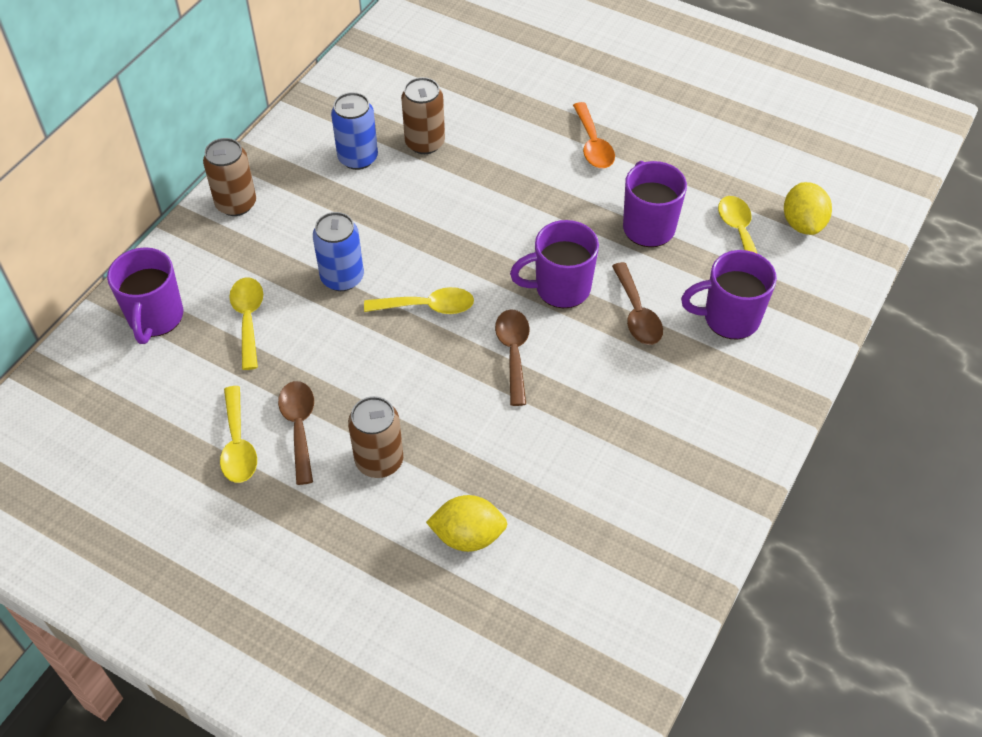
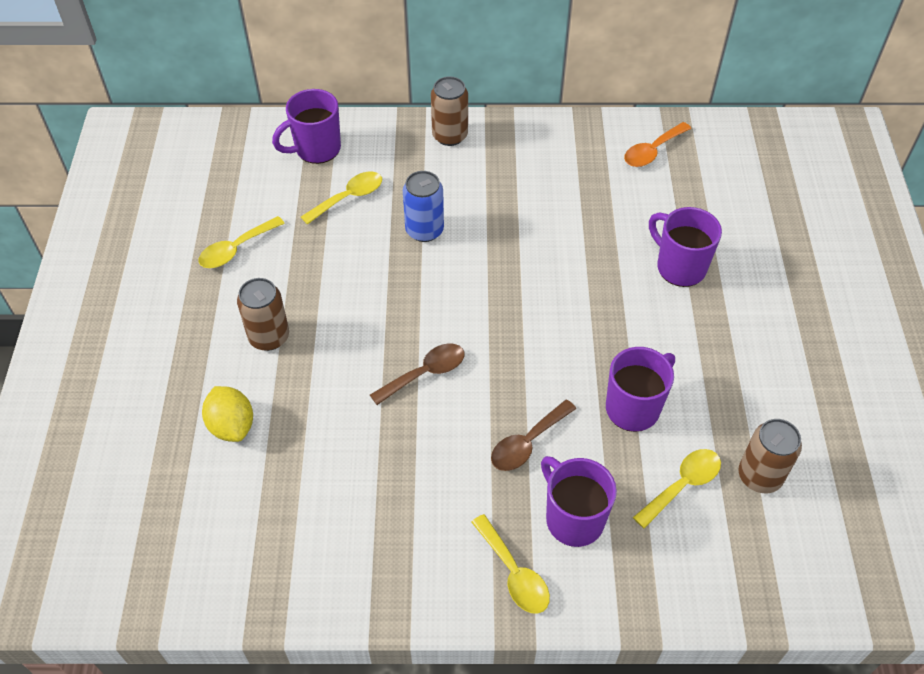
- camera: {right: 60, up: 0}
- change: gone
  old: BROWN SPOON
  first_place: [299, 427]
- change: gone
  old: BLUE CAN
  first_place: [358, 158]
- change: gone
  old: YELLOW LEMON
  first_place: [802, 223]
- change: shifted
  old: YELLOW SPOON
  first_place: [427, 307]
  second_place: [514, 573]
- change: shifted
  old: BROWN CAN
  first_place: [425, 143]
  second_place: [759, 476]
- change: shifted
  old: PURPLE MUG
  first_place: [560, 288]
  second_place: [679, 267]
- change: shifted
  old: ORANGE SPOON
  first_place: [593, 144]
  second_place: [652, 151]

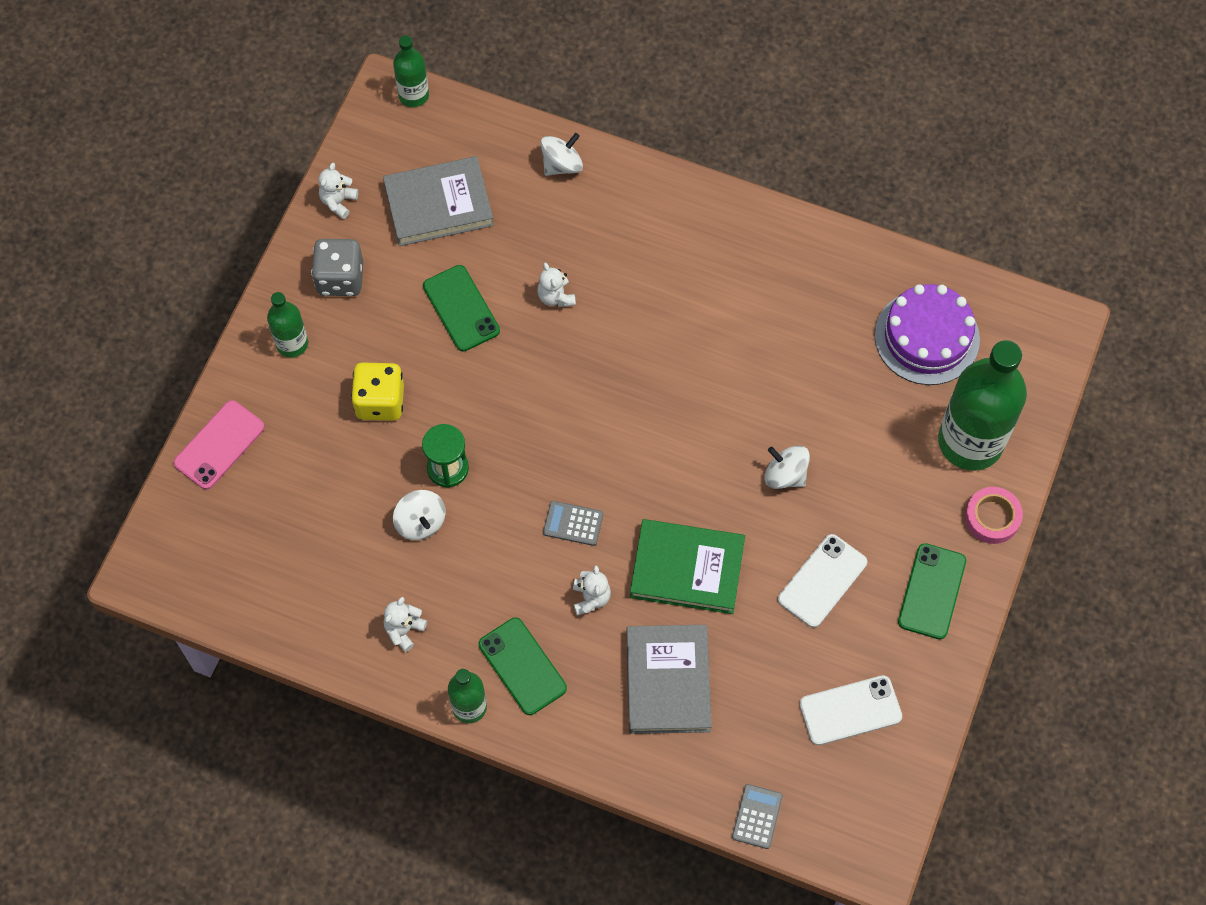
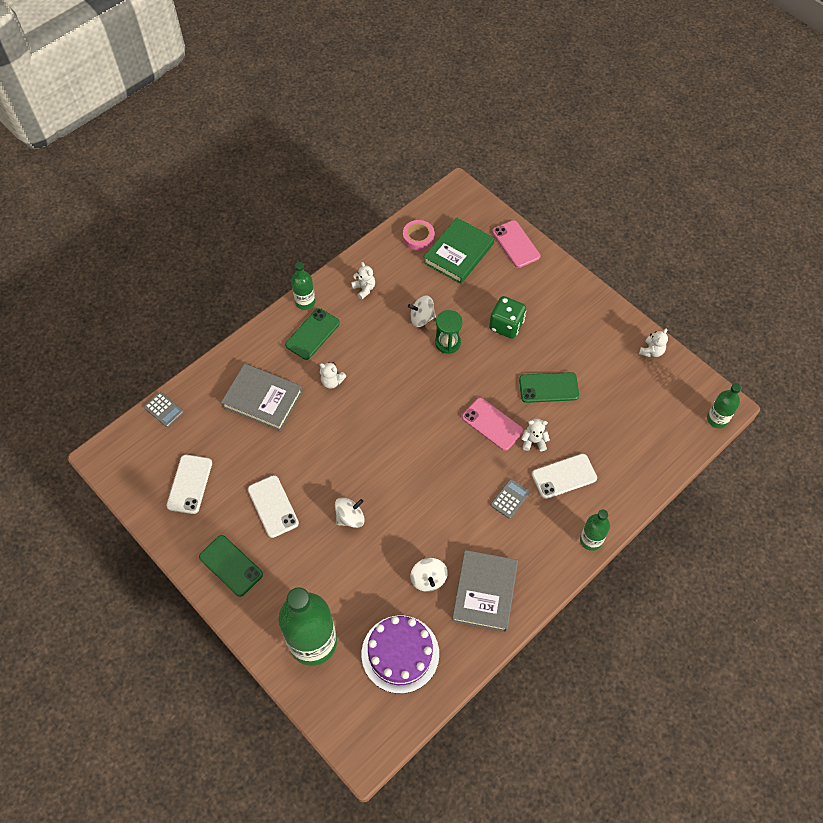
- camera: {right: 115, up: -5}
- change: gone
  old: GREY DICE
  first_place: [340, 278]
- change: new
  new: PINK PHONE
  second_place: [492, 424]
- change: new
  new: WHITE PHONE
  second_place: [564, 476]
- change: shifted
  old: GREEN BOTTLE
  first_place: [292, 343]
  second_place: [591, 540]
- change: shifted
  old: GREY BOOK
  first_place: [438, 204]
  second_place: [485, 592]
- change: shifted
  old: WHITE SPINNING TOP
  first_place: [562, 165]
  second_place: [428, 579]
- change: shifted
  old: GREY CALCULATOR
  first_place: [573, 523]
  second_place: [510, 498]
- change: shifted
  old: GREEN BOOK
  first_place: [687, 569]
  second_place: [458, 253]
- change: shifted
  old: PINK TAPE
  first_place: [992, 518]
  second_place: [418, 238]
- change: repainted
  old: YELLOW DICE
  new: GREEN DICE
  first_place: [380, 401]
  second_place: [506, 325]
- change: rotated
  old: WHITE TEDDY BEAR
  first_place: [338, 202]
  second_place: [651, 351]
  degrees: 75
- change: rotated
  old: GREEN PHONE
  first_place: [522, 666]
  second_place: [312, 334]
  degrees: -45

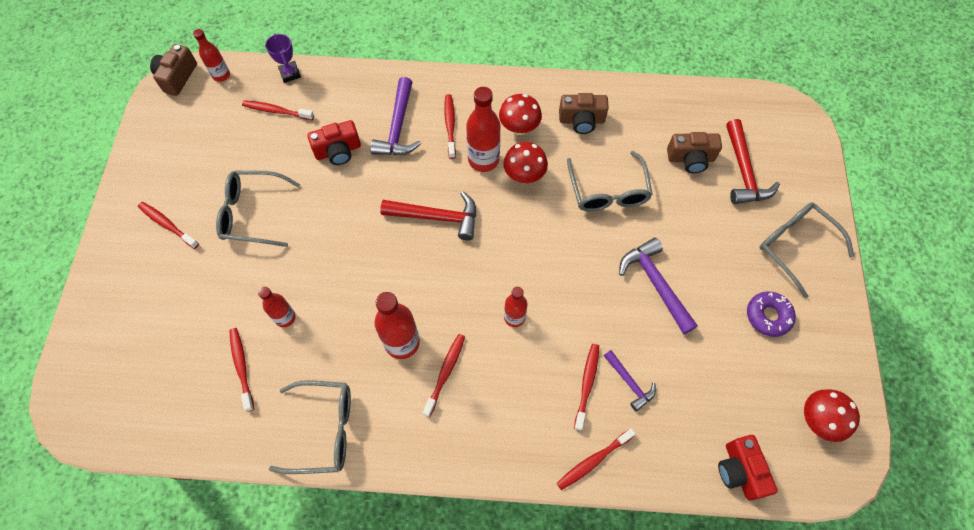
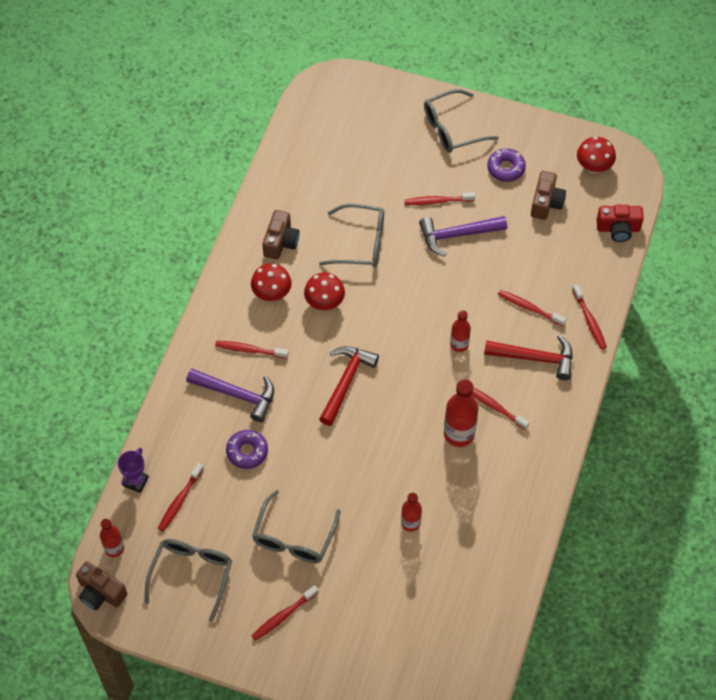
- camera: {right: -75, up: -5}
- change: gone
  old: RED BOTTLE
  first_place: [483, 160]
- change: gone
  old: PURPLE HAMMER
  first_place: [629, 383]
- change: shifted
  old: RED TOOTHBRUSH
  first_place: [242, 367]
  second_place: [437, 201]
- change: shifted
  old: GREY GLASSES
  first_place: [323, 429]
  second_place: [191, 575]
- change: shifted
  old: BROWN CAMERA
  first_place: [690, 159]
  second_place: [546, 203]
- change: shifted
  old: RED HAMMER
  first_place: [743, 171]
  second_place: [535, 358]
- change: swapped
  old: RED CAMERA
  new: PURPLE DONUT
  first_place: [338, 151]
  second_place: [247, 452]
- change: rotated
  old: PURPLE TROPHY
  first_place: [290, 73]
  second_place: [136, 481]
  degrees: -60

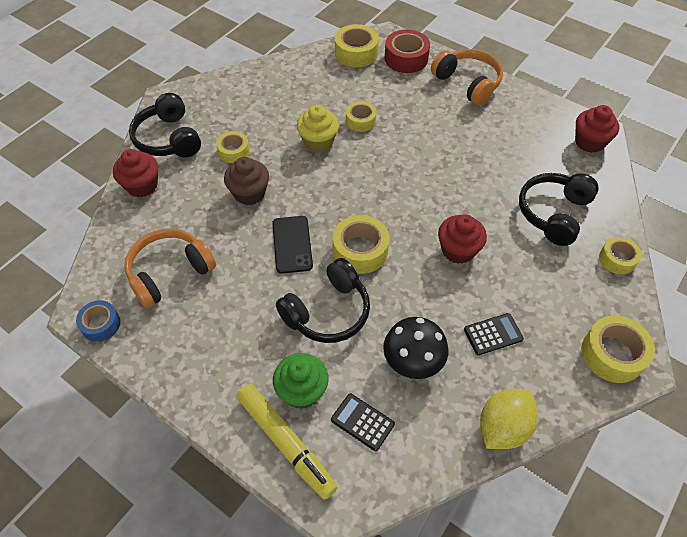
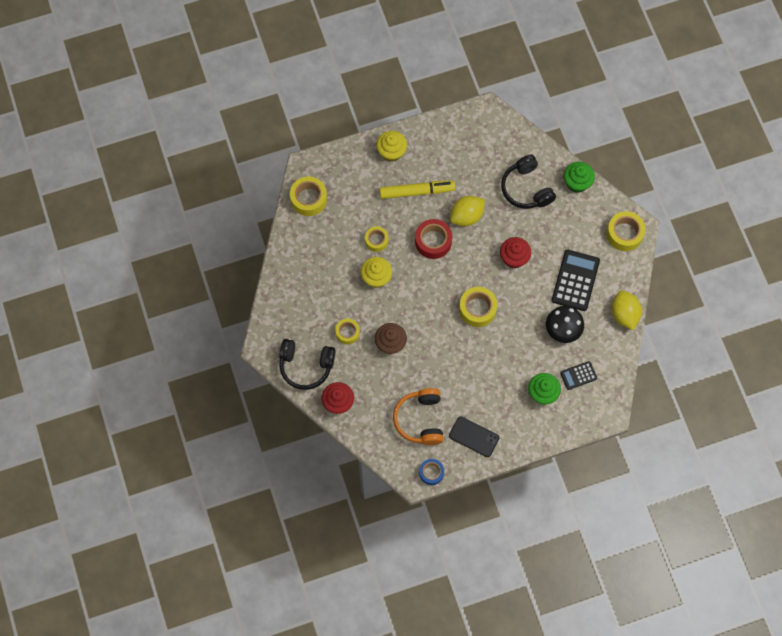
- camera: {right: -55, up: 15}
- change: gone
  old: BLACK HEADPHONES
  first_place: [328, 312]
- change: gone
  old: RED CUPCAKE
  first_place: [589, 142]
- change: new
  new: YELLOW LEMON
  second_place: [466, 216]
- change: shifted
  old: YELLOW MARKER
  first_place: [286, 443]
  second_place: [417, 191]
- change: shifted
  old: BLACK PHONE
  first_place: [292, 244]
  second_place: [474, 437]
- change: shifted
  old: RED TAPE
  first_place: [406, 58]
  second_place: [433, 241]
- change: swapped
  old: ORANGE HEADPHONES
  new: YELLOW CUPCAKE
  first_place: [467, 83]
  second_place: [391, 152]
- change: swapped
  old: YELLOW TAPE
  new: GREEN CUPCAKE
  first_place: [617, 259]
  second_place: [577, 183]
- change: scaled
  old: BLACK CALCULATOR
  first_place: [493, 334]
  second_place: [575, 280]
  factor: 1.82

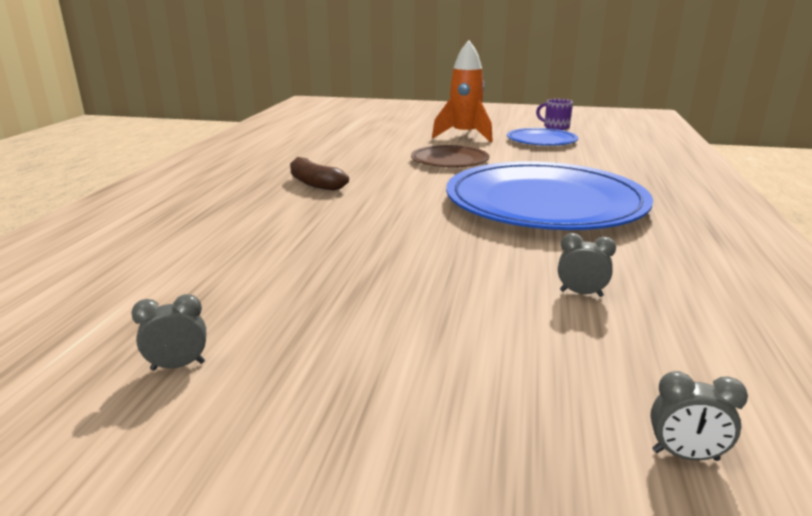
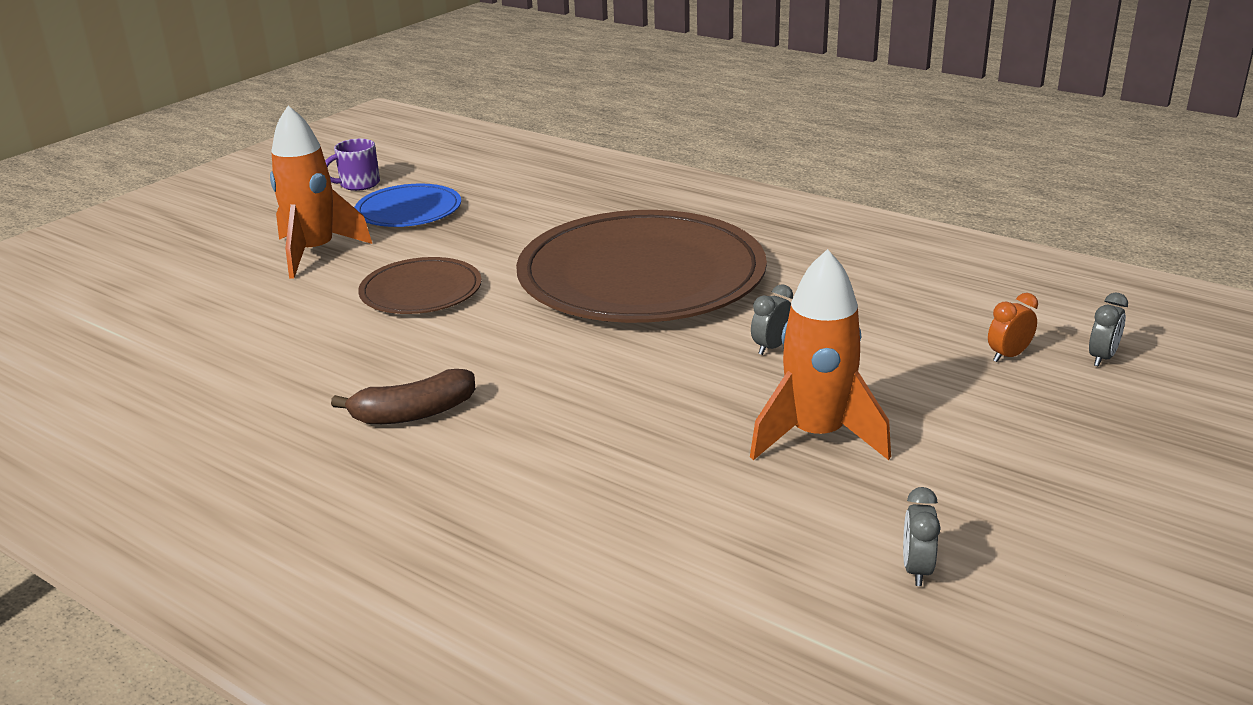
- camera: {right: -65, up: 5}
- change: new
  new: ORANGE ROCKET
  second_place: [816, 436]
- change: new
  new: ORANGE CLOCK
  second_place: [1008, 356]
- change: shifted
  old: GREY CLOCK
  first_place: [581, 293]
  second_place: [771, 347]
- change: repainted
  old: BLUE PLATE
  new: BROWN PLATE
  first_place: [544, 203]
  second_place: [641, 275]

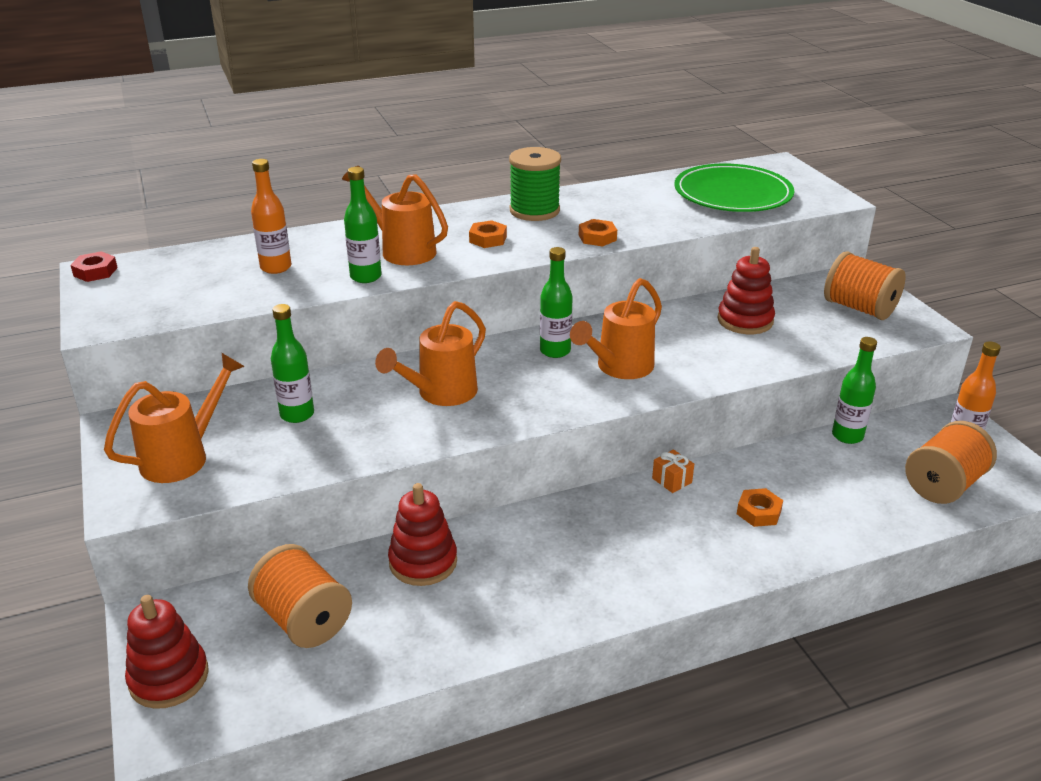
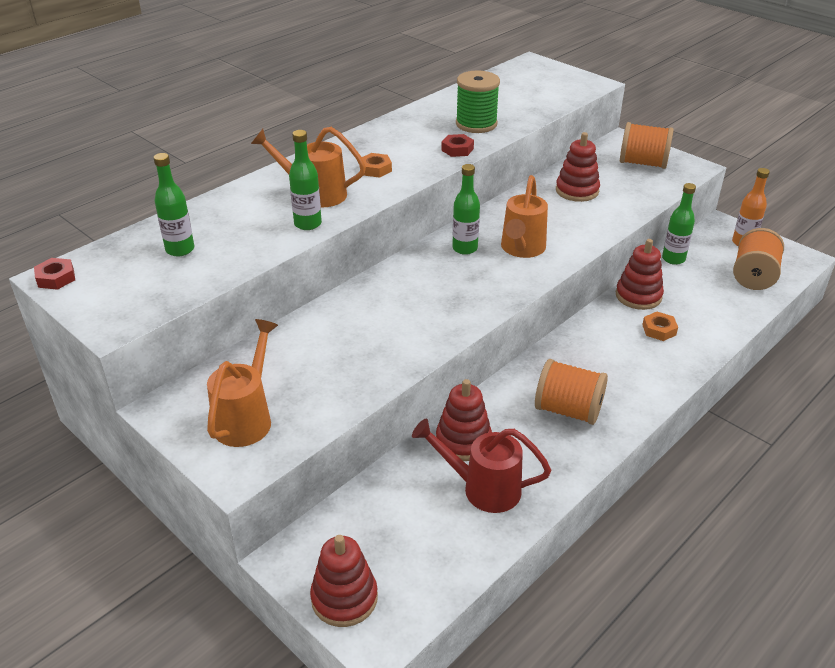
- camera: {right: -25, up: 5}
- change: gone
  old: ORANGE BOTTLE
  first_place: [276, 267]
- change: gone
  old: ORANGE WATERING CAN
  first_place: [441, 393]
- change: gone
  old: ORANGE GIFT
  first_place: [672, 480]
- change: gone
  old: GREEN PLATE
  first_place: [732, 194]
- change: new
  new: RED WATERING CAN
  second_place: [483, 488]
- change: new
  new: RED STACKING TOY
  second_place: [638, 296]
- change: shifted
  old: ORANGE SPOOL
  first_place: [304, 619]
  second_place: [568, 410]
- change: shifted
  old: GREEN BOTTLE
  first_place: [297, 414]
  second_place: [180, 249]
- change: shifted
  old: GREEN SPOOL
  first_place: [534, 211]
  second_place: [476, 124]
- change: repainted
  old: ORANGE NUT
  new: RED NUT
  first_place: [597, 237]
  second_place: [457, 149]

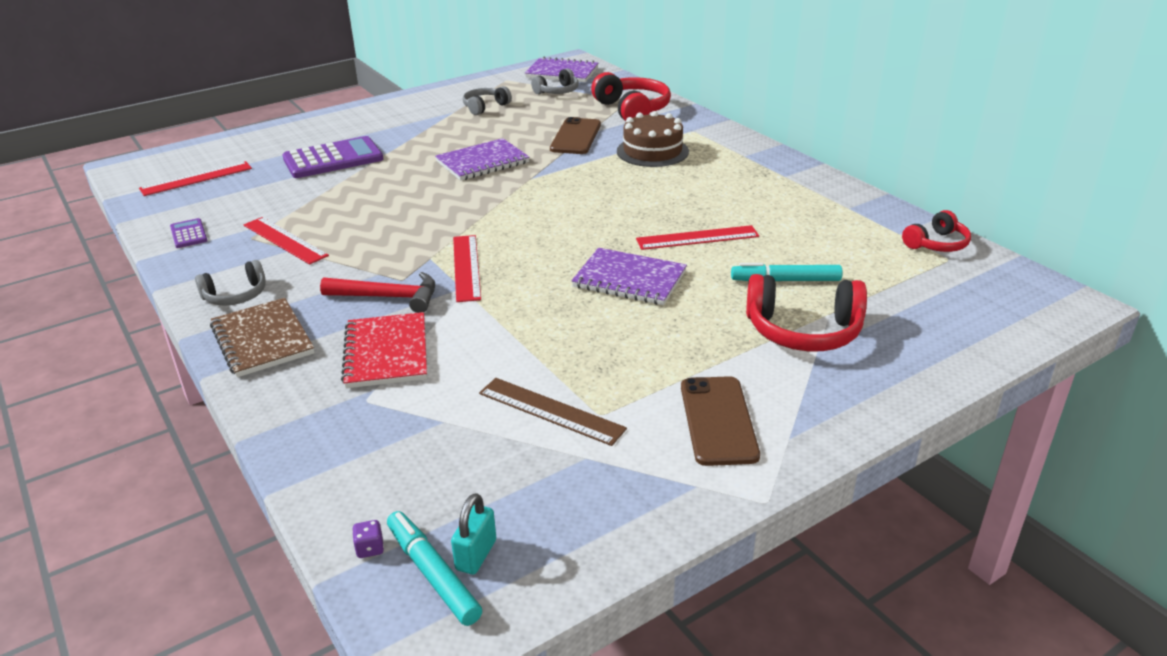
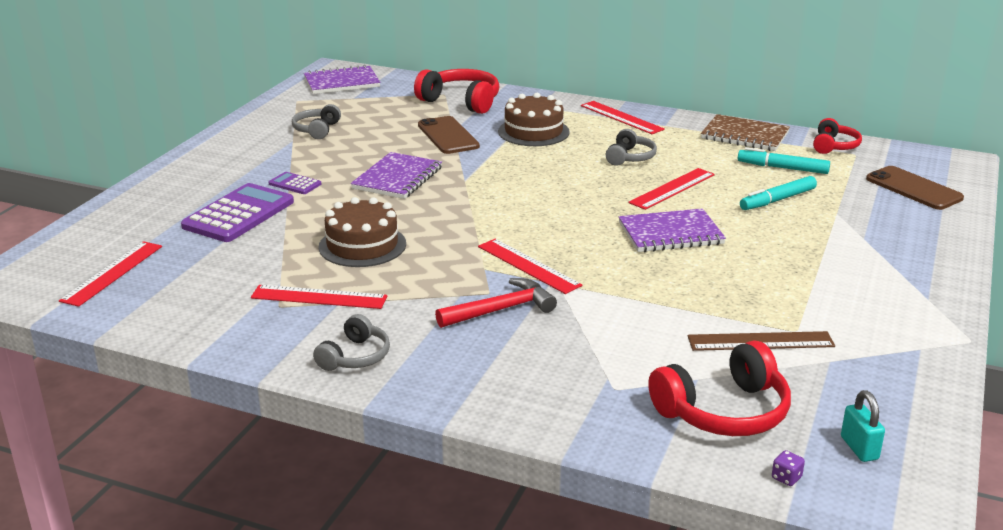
- camera: {right: -35, up: -5}
- change: gone
  old: RED NOTEBOOK
  first_place: [386, 353]
- change: new
  new: BROWN CAKE
  second_place: [362, 245]
- change: new
  new: RED RULER
  second_place: [621, 117]
- change: shifted
  old: PURPLE CALCULATOR
  first_place: [188, 234]
  second_place: [295, 184]
- change: shifted
  old: BROWN NOTEBOOK
  first_place: [262, 340]
  second_place: [744, 135]
- change: shifted
  old: TURQUOISE MARKER
  first_place: [433, 574]
  second_place: [782, 168]
- change: shifted
  old: GREY HEADPHONES
  first_place: [557, 91]
  second_place: [630, 157]
- change: shifted
  old: BROWN PHONE
  first_place: [718, 420]
  second_place: [913, 188]
- change: shifted
  old: RED HEADPHONES
  first_place: [803, 331]
  second_place: [724, 411]

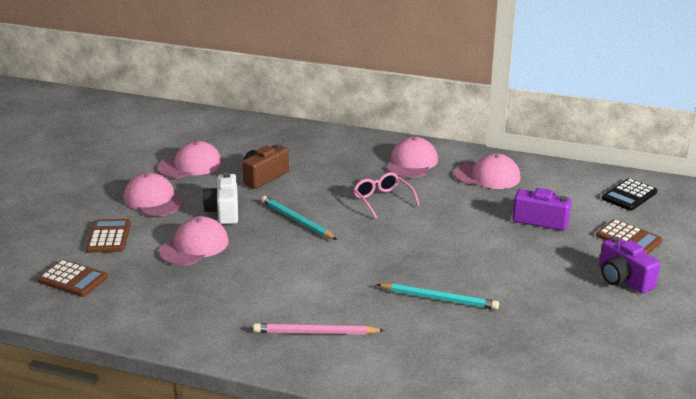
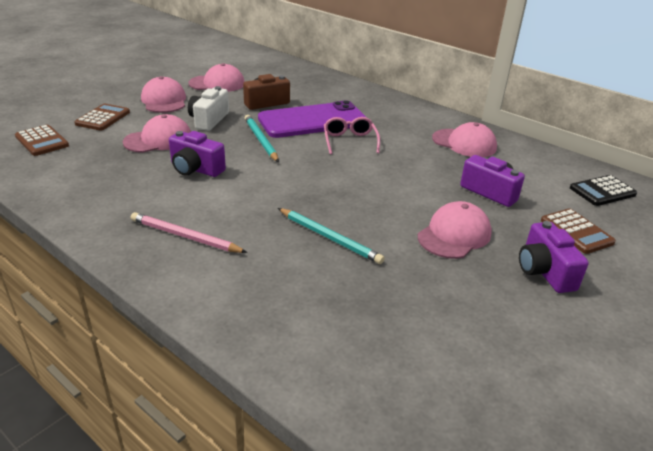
- camera: {right: 20, up: 5}
- change: new
  new: PURPLE CAMERA
  second_place: [195, 169]
- change: new
  new: PURPLE PHONE
  second_place: [313, 120]
- change: shifted
  old: PINK CAP
  first_place: [411, 163]
  second_place: [454, 235]

